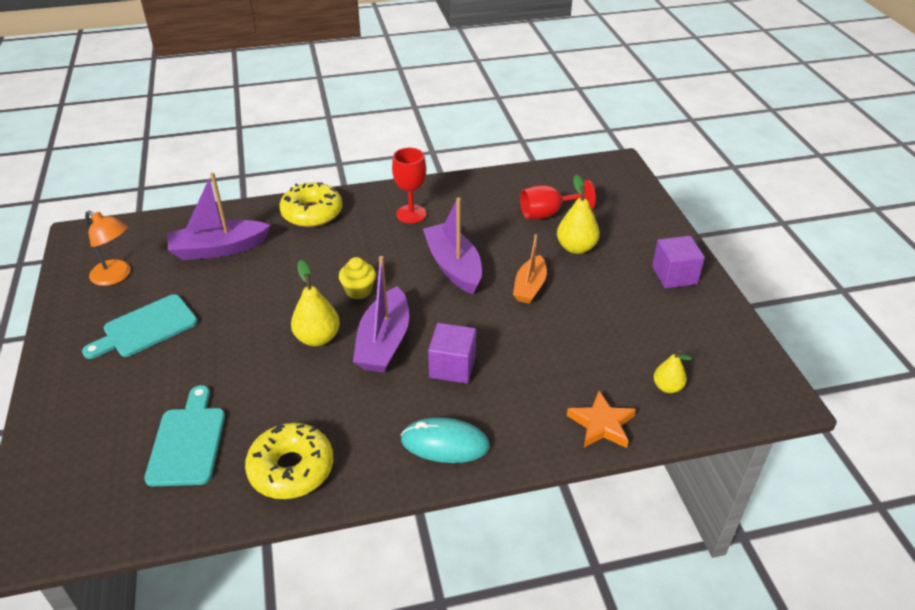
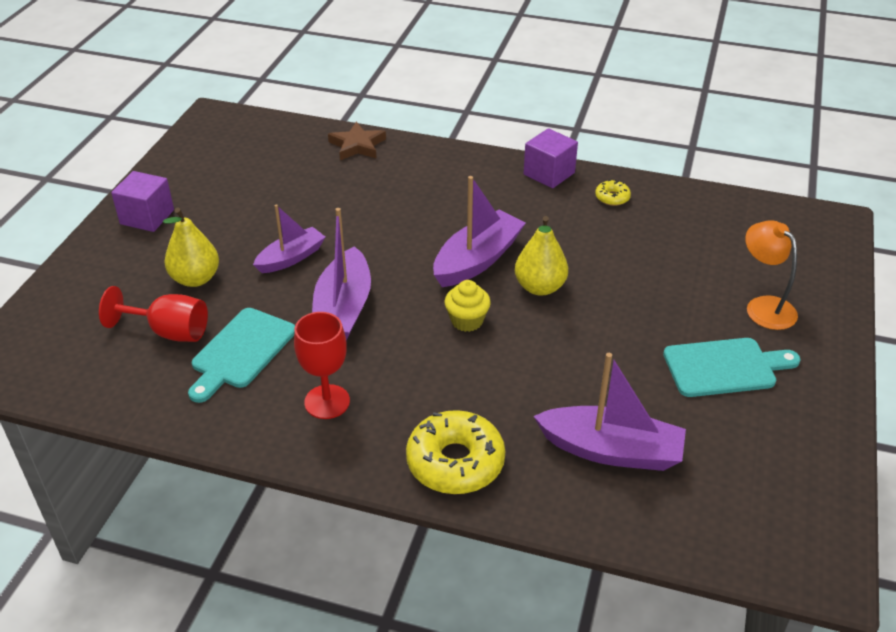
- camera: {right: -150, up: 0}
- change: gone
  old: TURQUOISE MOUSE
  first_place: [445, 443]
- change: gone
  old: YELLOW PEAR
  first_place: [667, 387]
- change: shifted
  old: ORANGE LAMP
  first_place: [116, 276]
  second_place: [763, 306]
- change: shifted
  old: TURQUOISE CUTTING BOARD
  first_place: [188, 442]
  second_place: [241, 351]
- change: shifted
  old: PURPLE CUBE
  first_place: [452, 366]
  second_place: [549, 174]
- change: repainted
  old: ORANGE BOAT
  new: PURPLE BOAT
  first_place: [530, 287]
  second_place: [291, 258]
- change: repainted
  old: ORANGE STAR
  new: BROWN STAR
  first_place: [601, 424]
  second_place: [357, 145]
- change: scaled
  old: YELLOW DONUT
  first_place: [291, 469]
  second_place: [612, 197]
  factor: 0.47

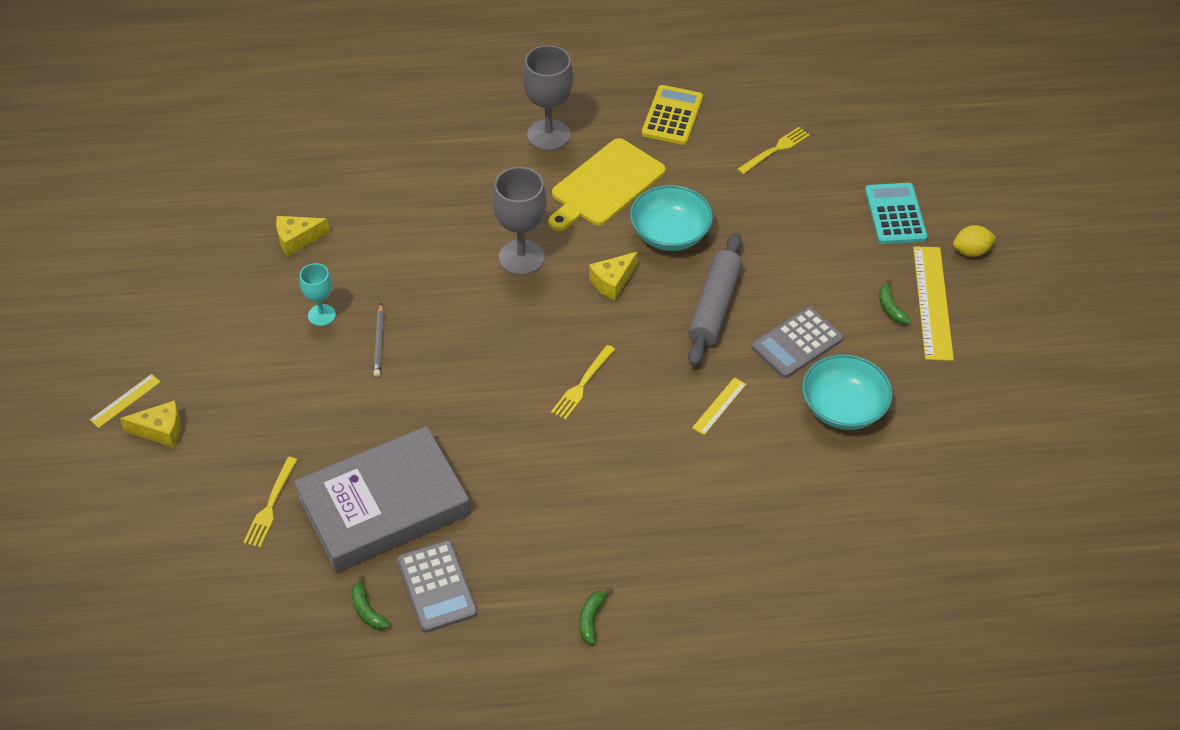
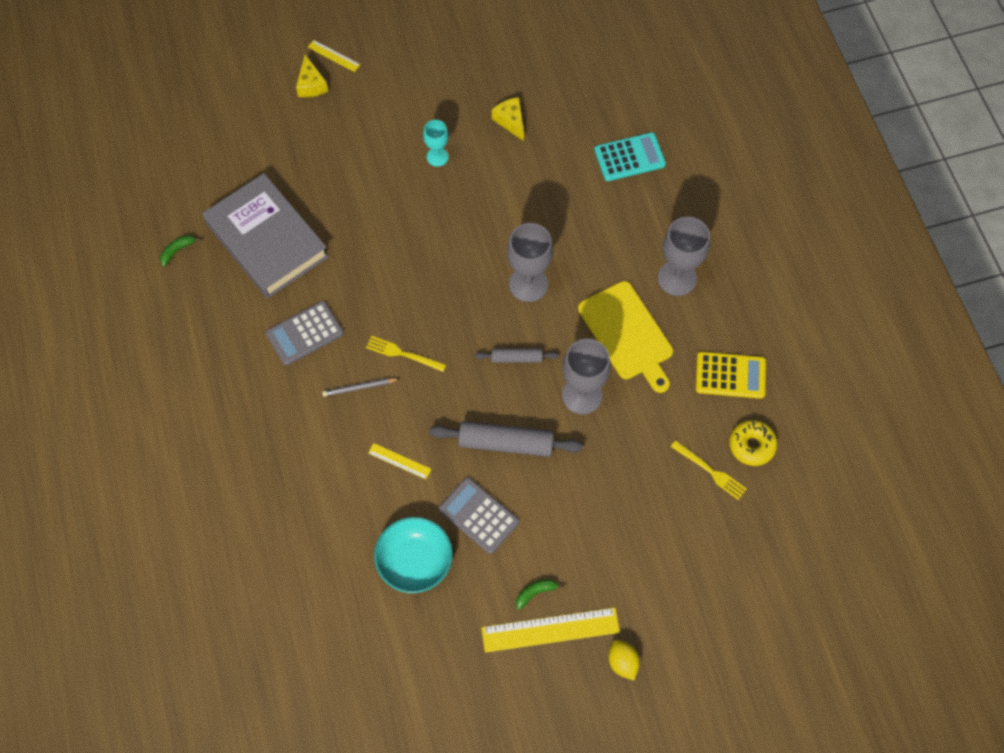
- camera: {right: 80, up: 15}
- change: gone
  old: YELLOW FORK
  first_place: [270, 505]
- change: gone
  old: GREEN BANANA
  first_place: [591, 619]
- change: new
  new: YELLOW DONUT
  second_place: [752, 445]
- change: shifted
  old: GREY PENCIL
  first_place: [379, 342]
  second_place: [359, 388]
- change: shifted
  old: GREY CALCULATOR
  first_place: [436, 587]
  second_place: [305, 333]
- change: shifted
  old: TURQUOISE CALCULATOR
  first_place: [895, 214]
  second_place: [629, 157]
- change: swapped
  old: YELLOW CHEESE
  new: GREY ROLLING PIN
  first_place: [612, 282]
  second_place: [516, 358]
- change: swapped
  old: TURQUOISE BOWL
  new: GREY GOBLET
  first_place: [670, 234]
  second_place: [582, 395]
- change: rotated
  old: YELLOW CUTTING BOARD
  first_place: [605, 185]
  second_place: [627, 334]
  degrees: -150

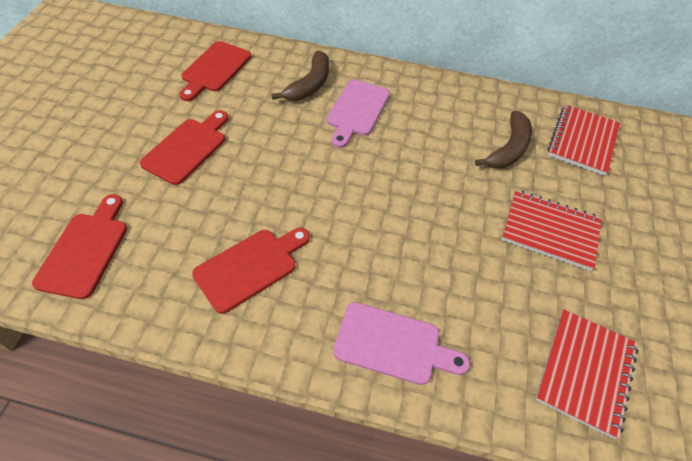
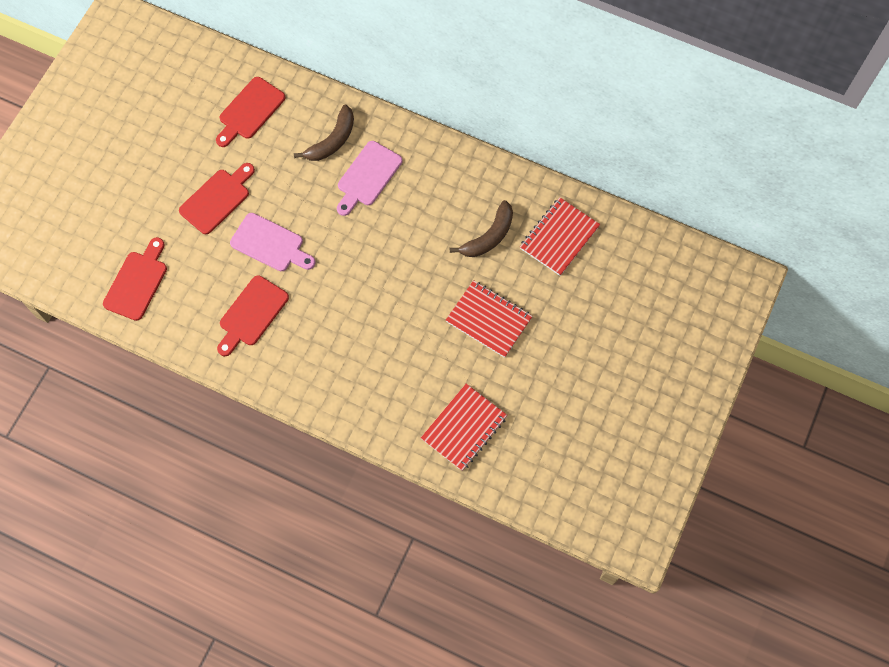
- camera: {right: 15, up: 15}
- change: shifted
  old: PINK CUTTING BOARD
  first_place: [393, 344]
  second_place: [270, 244]
- change: rotated
  old: RED CUTTING BOARD
  first_place: [250, 267]
  second_place: [252, 314]
  degrees: 150

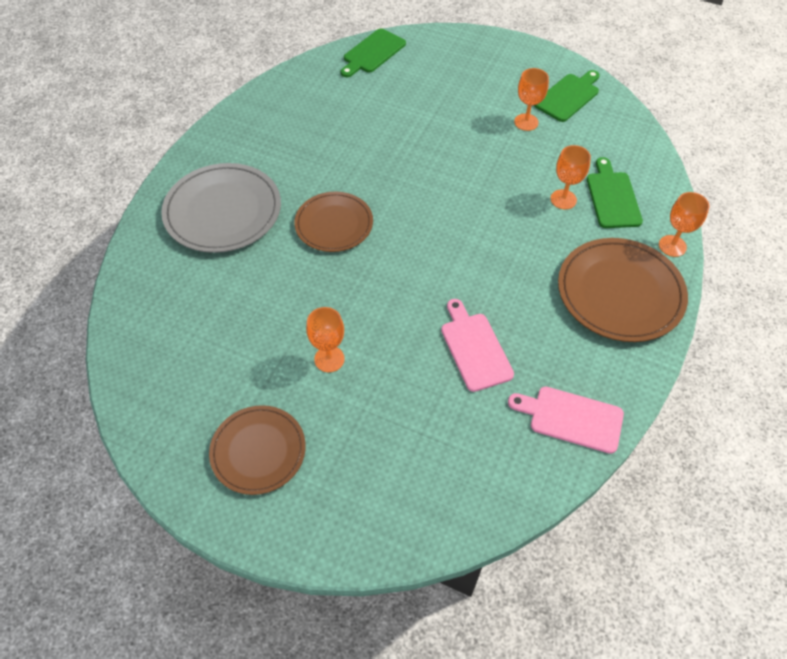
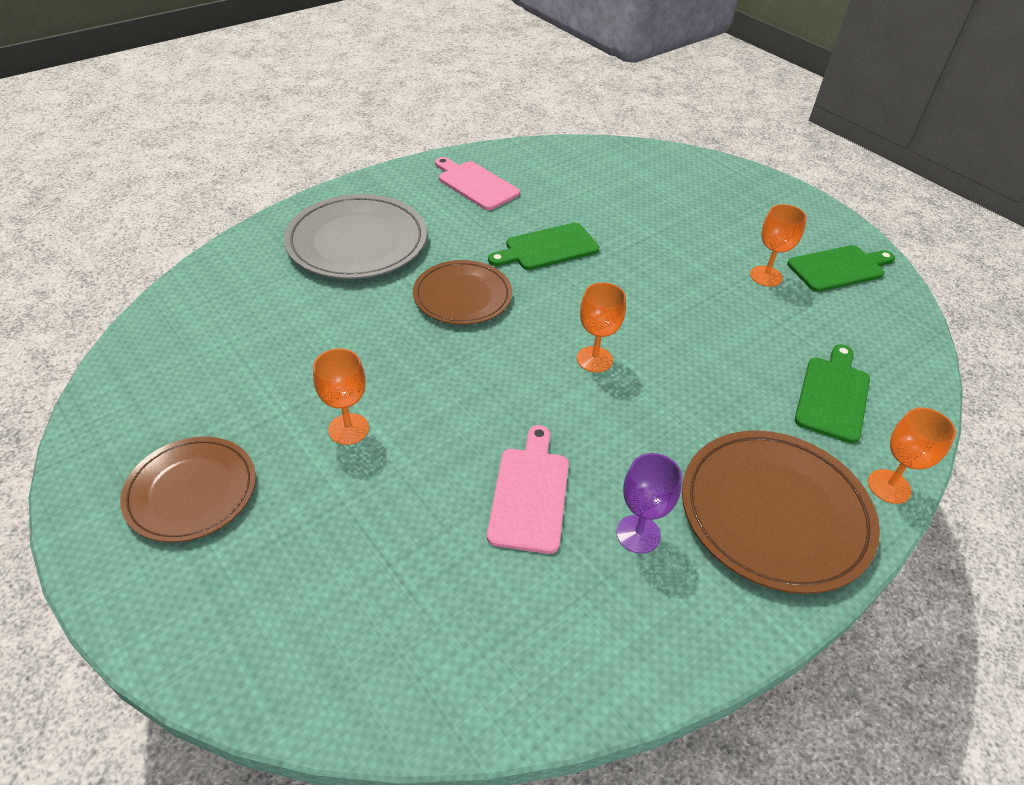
- camera: {right: 25, up: -10}
- change: new
  new: PURPLE GOBLET
  second_place: [638, 534]
- change: shifted
  old: GREEN CUTTING BOARD
  first_place: [372, 53]
  second_place: [547, 248]
- change: shifted
  old: PINK CUTTING BOARD
  first_place: [571, 418]
  second_place: [475, 184]
- change: shifted
  old: ORANGE GOBLET
  first_place: [563, 199]
  second_place: [594, 359]

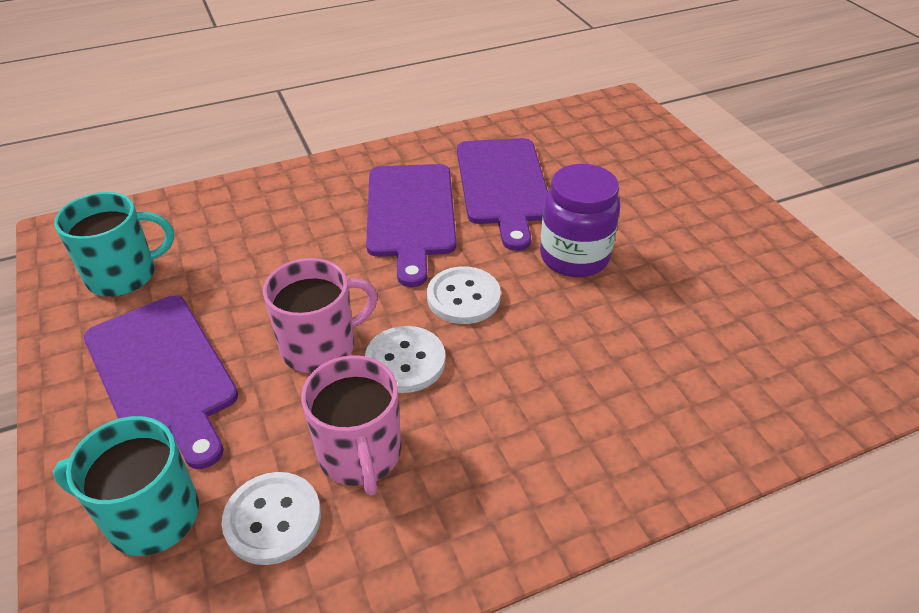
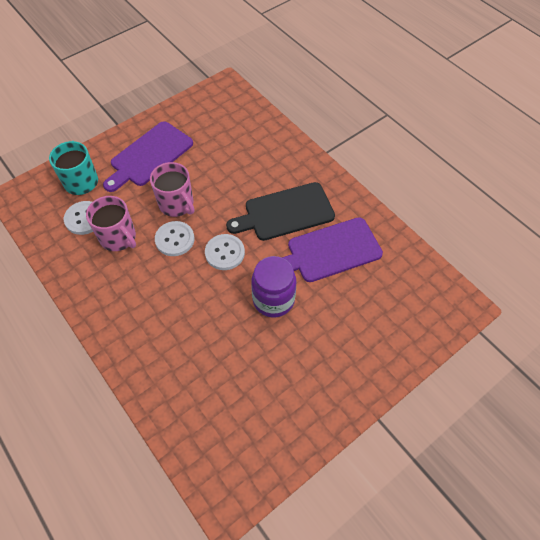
- camera: {right: 75, up: 15}
- change: gone
  old: TURQUOISE MUG
  first_place: [124, 275]
- change: repainted
  old: PURPLE CUTTING BOARD
  new: BLACK CUTTING BOARD
  first_place: [410, 214]
  second_place: [285, 212]
- change: rotated
  old: PINK MUG
  first_place: [360, 454]
  second_place: [118, 237]
  degrees: -105

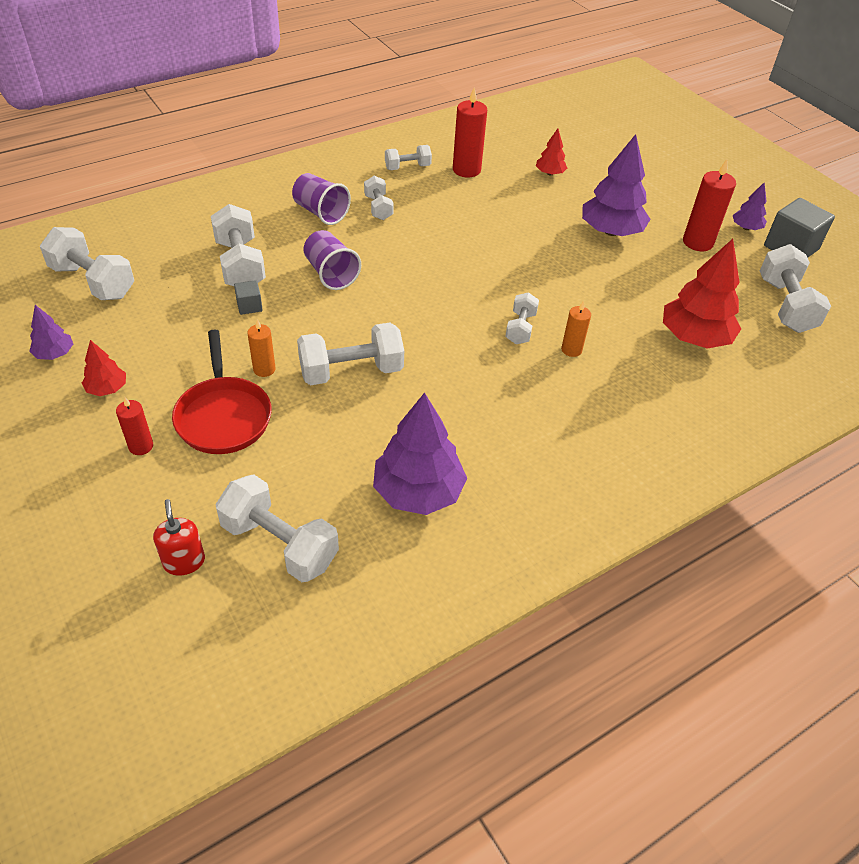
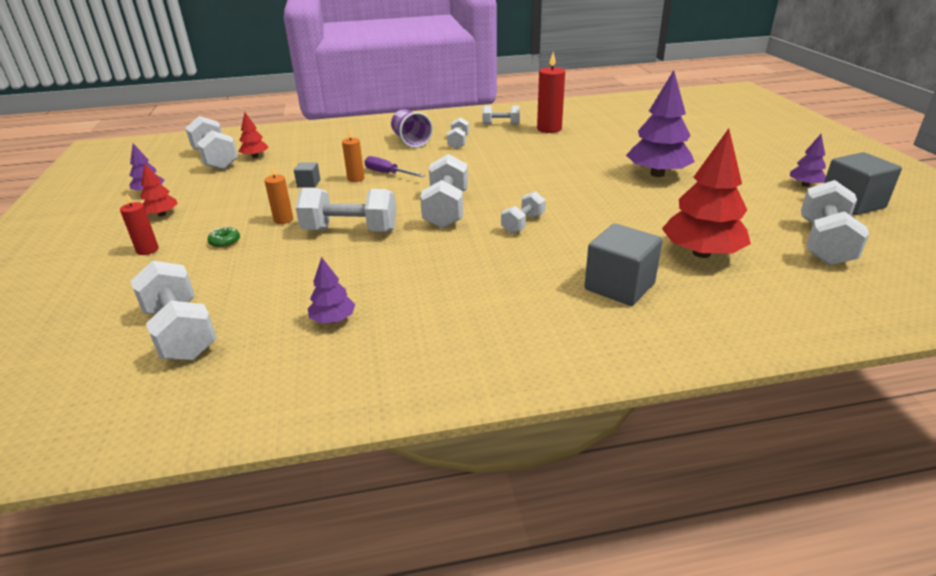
- camera: {right: 25, up: -15}
- change: gone
  old: RED SOAP DISPENSER
  first_place: [184, 561]
- change: gone
  old: RED CANDLE
  first_place: [697, 242]
- change: new
  new: GREY CUBE
  second_place: [619, 286]
- change: shifted
  old: WHITE DUMBBELL
  first_place: [240, 265]
  second_place: [446, 210]
- change: shifted
  old: RED TREE
  first_place: [550, 173]
  second_place: [255, 156]
- change: shifted
  old: ORANGE CANDLE
  first_place: [571, 350]
  second_place: [356, 178]
- change: swapped
  old: RED PAN
  new: GREEN DONUT
  first_place: [223, 416]
  second_place: [225, 242]
- change: swapped
  old: PURPLE CUP
  new: PURPLE SCREWDRIVER
  first_place: [331, 274]
  second_place: [387, 173]
- change: scaled
  old: PURPLE TREE
  first_place: [418, 492]
  second_place: [333, 319]
  factor: 0.5

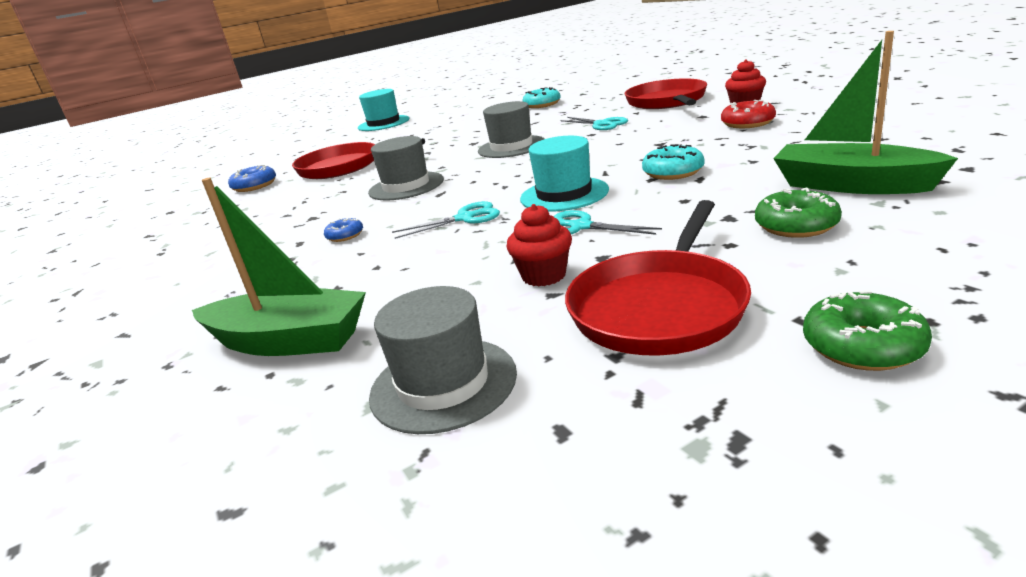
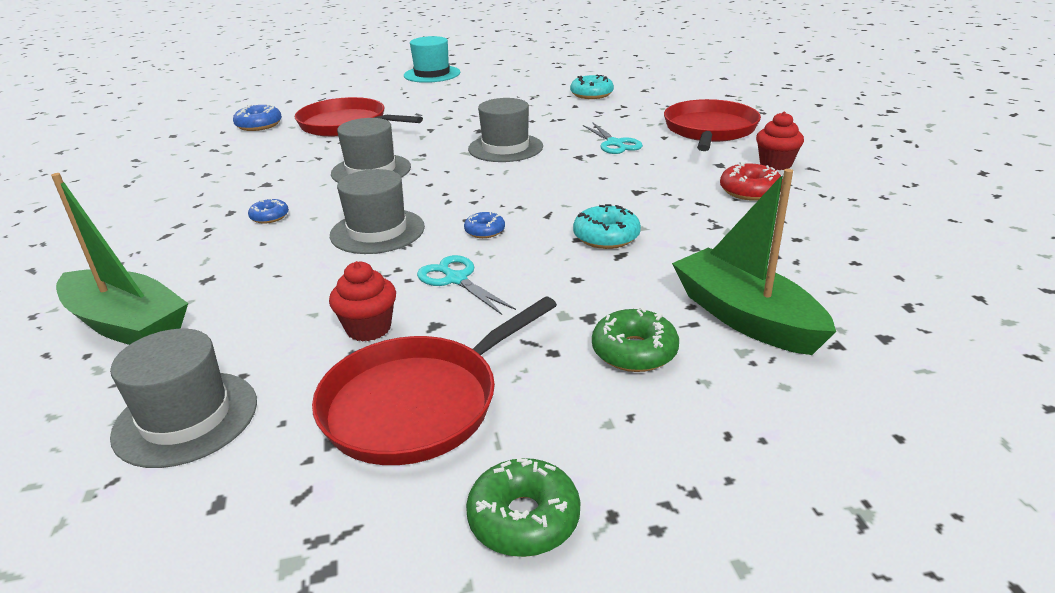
- camera: {right: 15, up: 5}
- change: swapped
  old: TURQUOISE SCISSORS
  new: GREY HAT
  first_place: [465, 218]
  second_place: [377, 231]
- change: swapped
  old: TURQUOISE HAT
  new: BLUE DONUT
  first_place: [564, 194]
  second_place: [485, 231]

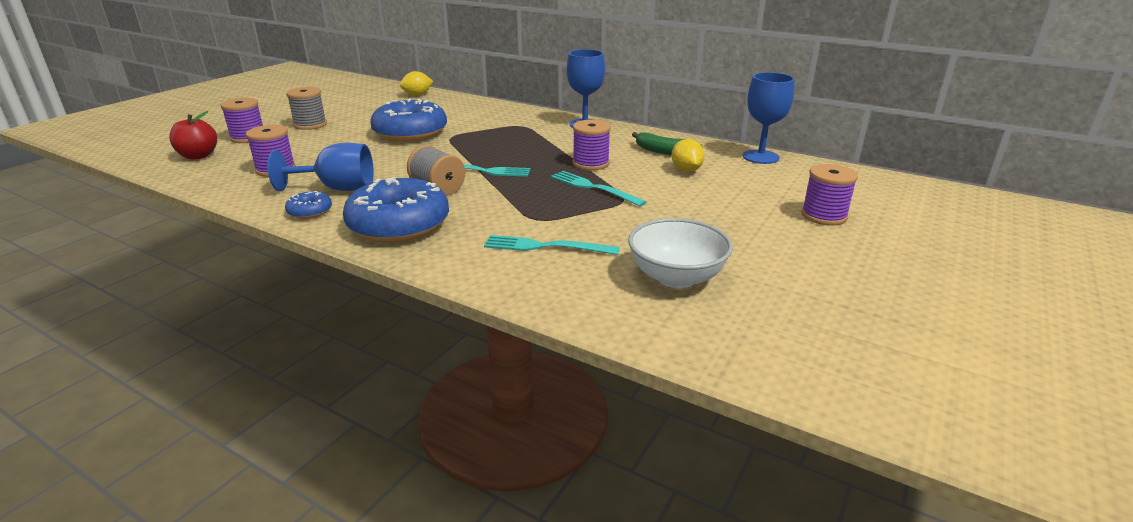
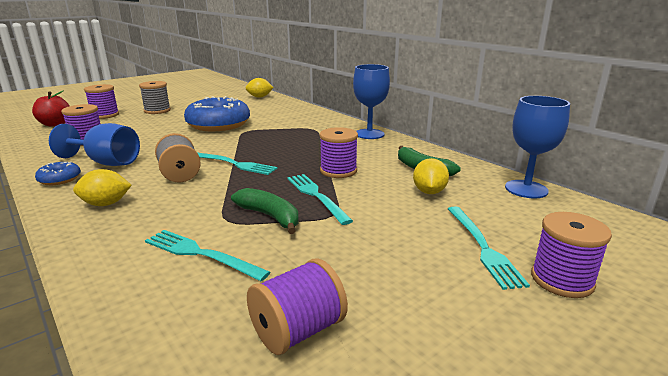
- camera: {right: 20, up: -5}
- change: new
  new: GREEN BANANA
  second_place: [270, 216]
- change: new
  new: TURQUOISE FORK
  second_place: [482, 247]
- change: swapped
  old: BLUE DONUT
  new: YELLOW LEMON
  first_place: [399, 225]
  second_place: [106, 204]
- change: swapped
  old: WHITE BOWL
  new: PURPLE SPOOL
  first_place: [676, 277]
  second_place: [298, 331]

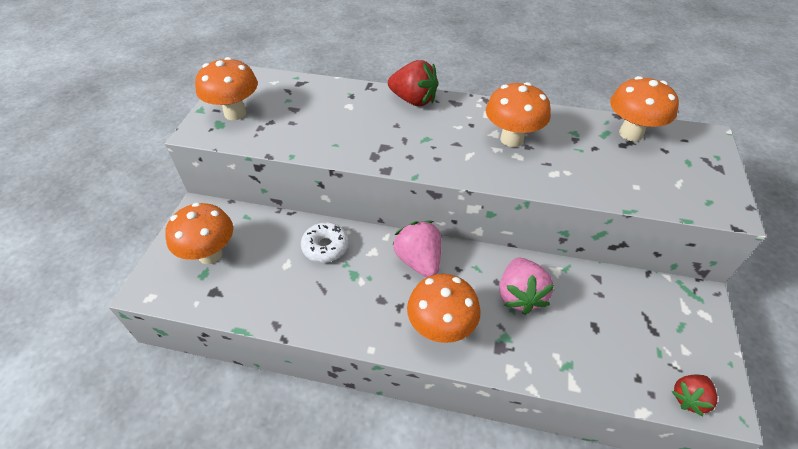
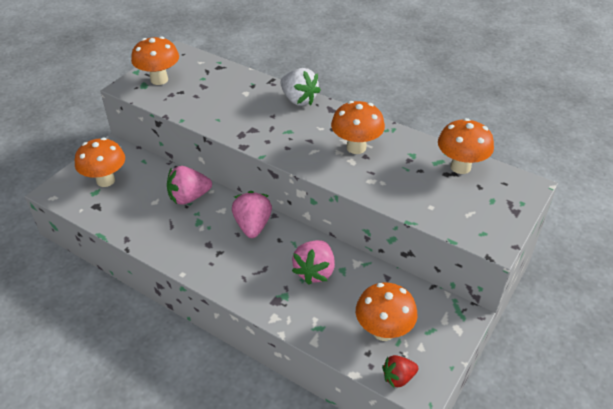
- camera: {right: 20, up: -5}
- change: shifted
  old: ORANGE MUSHROOM
  first_place: [441, 328]
  second_place: [383, 331]
- change: swapped
  old: WHITE DONUT
  new: PINK STRAWBERRY
  first_place: [325, 247]
  second_place: [189, 197]
- change: repainted
  old: RED STRAWBERRY
  new: WHITE STRAWBERRY
  first_place: [413, 100]
  second_place: [299, 100]

